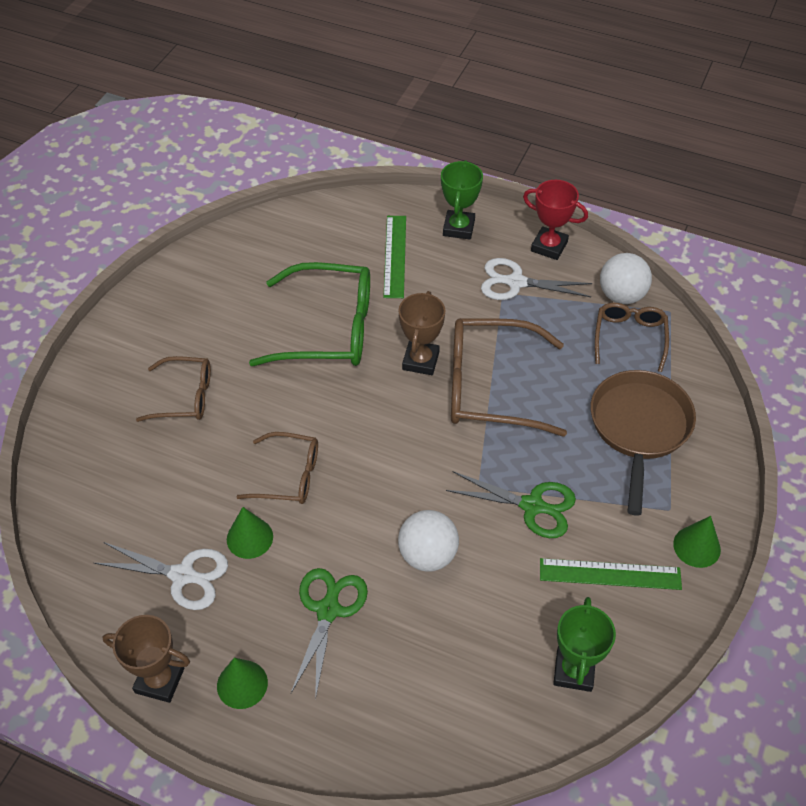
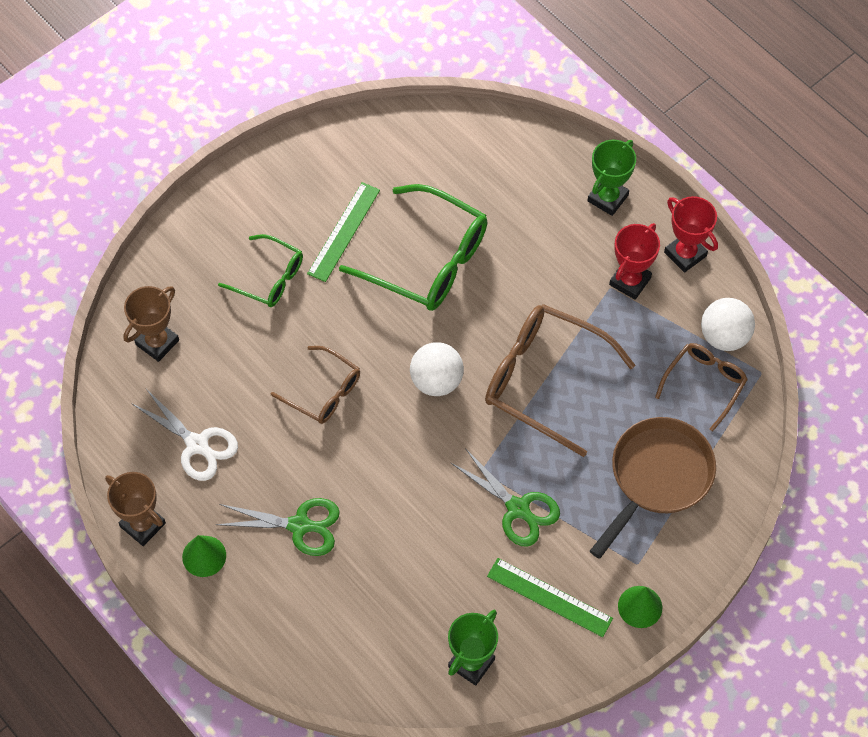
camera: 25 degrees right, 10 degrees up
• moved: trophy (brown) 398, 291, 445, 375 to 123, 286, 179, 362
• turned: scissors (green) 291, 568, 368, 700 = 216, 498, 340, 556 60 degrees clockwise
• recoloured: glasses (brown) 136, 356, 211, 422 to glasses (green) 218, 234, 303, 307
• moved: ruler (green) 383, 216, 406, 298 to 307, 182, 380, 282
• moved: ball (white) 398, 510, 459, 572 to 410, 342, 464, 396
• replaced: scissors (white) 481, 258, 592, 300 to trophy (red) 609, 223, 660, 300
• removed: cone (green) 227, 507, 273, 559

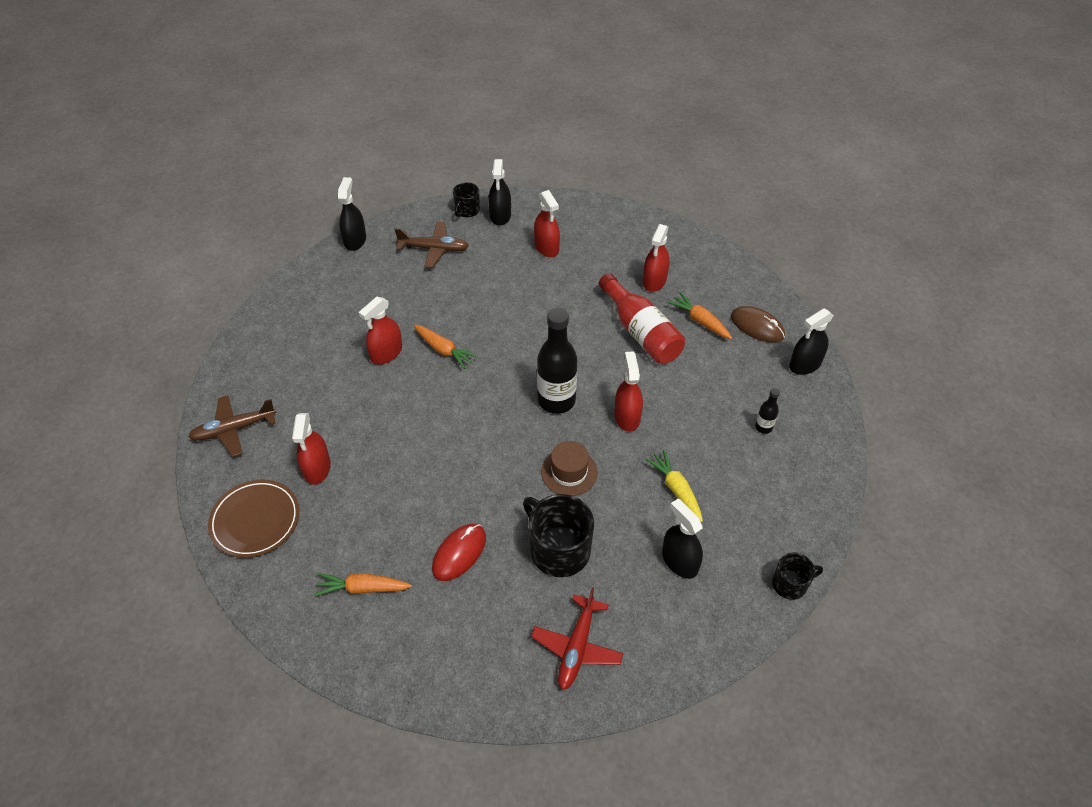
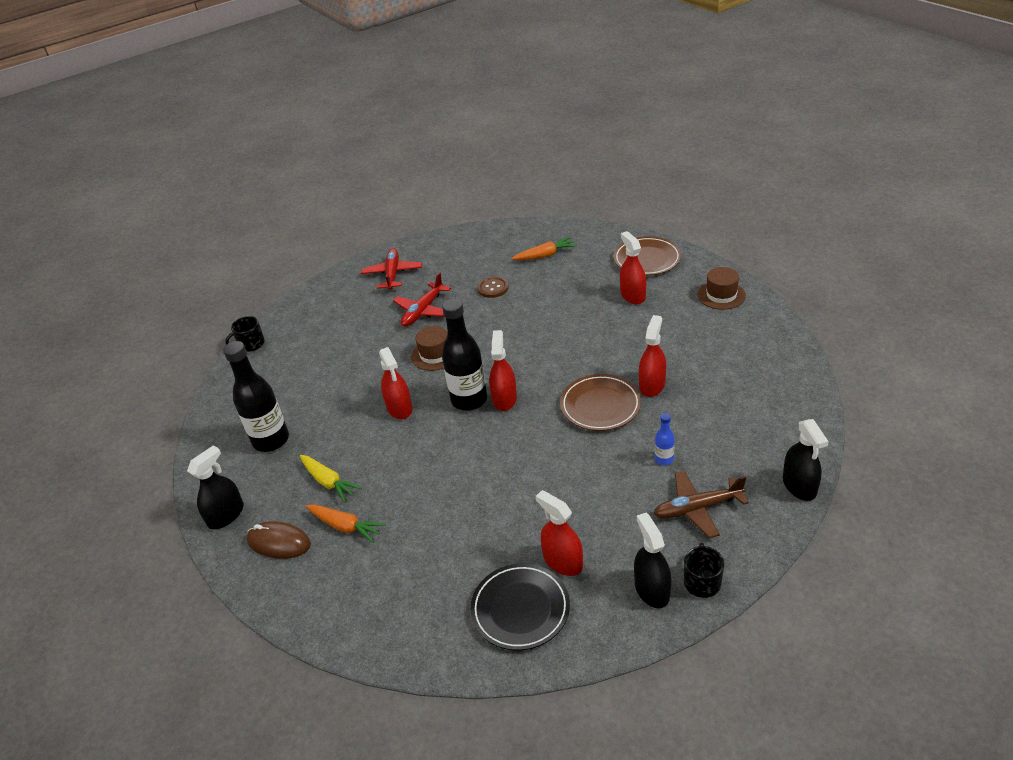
camera: 165 degrees right, 10 degrees down
• resized: bottle (black) 755, 388, 780, 434 = 223, 341, 289, 452 x2.19
• moved: carrot (yellow) 645, 450, 703, 522 to 300, 455, 362, 503
• replaced: mug (black) 523, 494, 594, 577 to plane (red) 393, 272, 451, 327
• added: plate (black) 470, 563, 570, 650
• replaced: mouse (red) 432, 524, 486, 581 to button (brown) 477, 276, 509, 298
• moved: spray bottle (red) 643, 224, 670, 292 to 489, 330, 517, 411
• replaced: carrot (orange) 414, 325, 478, 369 to plate (brown) 560, 374, 641, 431
• added: bottle (blue) 655, 413, 675, 465
• replaced: plane (brown) 188, 395, 276, 457 to hat (brown) 698, 267, 746, 310
• removed: bottle (red) 599, 273, 685, 364
• removed: spray bottle (black) 662, 499, 703, 579

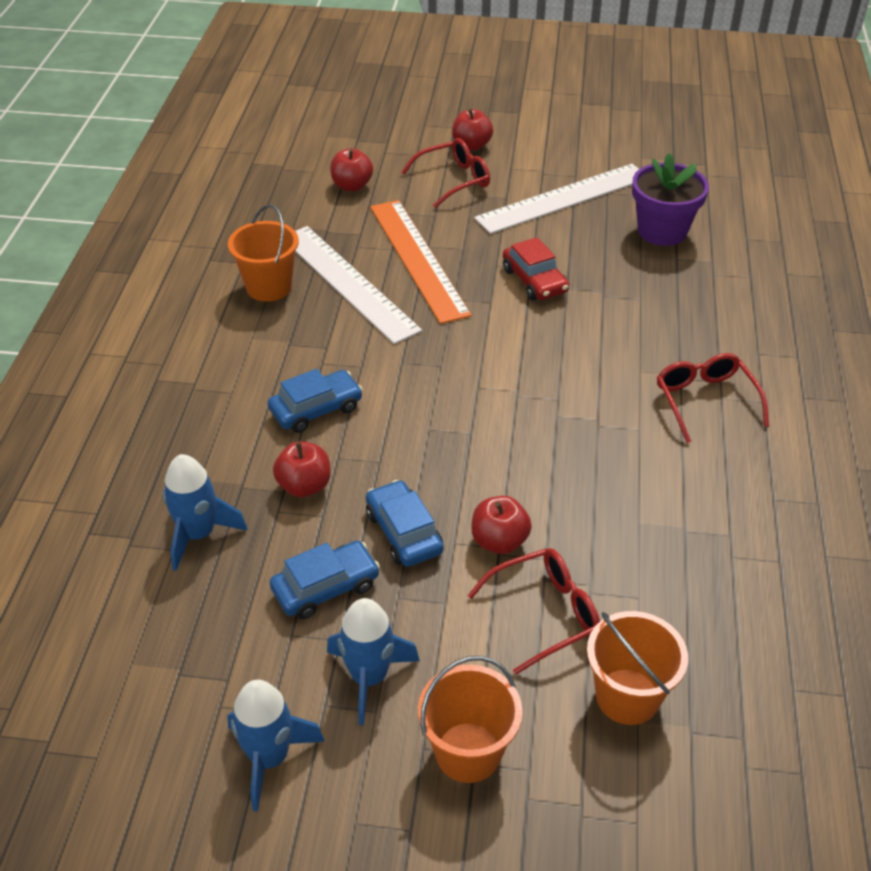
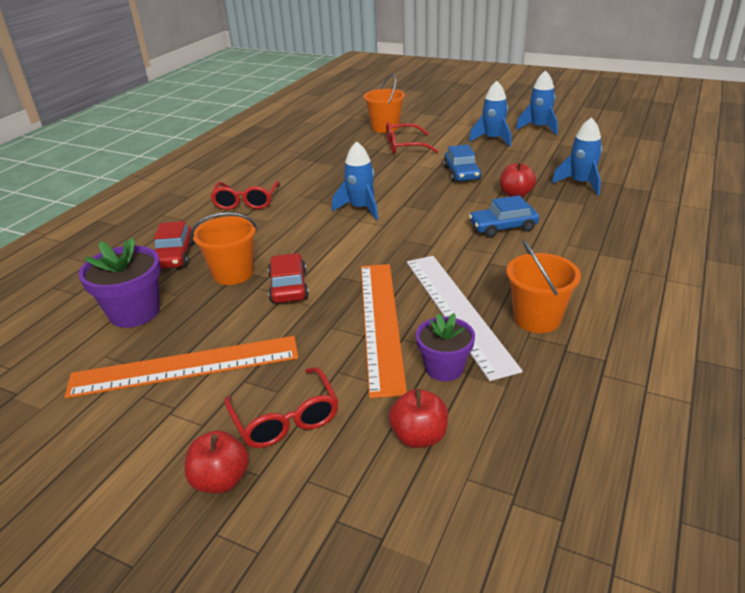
camera: 160 degrees left, 10 degrees down
• recoloured: ruler (white) 474, 164, 639, 234 to ruler (orange) 65, 336, 298, 398
• added: car (red) 154, 221, 195, 269
• moved: bucket (orange) 418, 656, 523, 783 to 191, 212, 257, 285
• turned: glasses (red) 401, 138, 490, 208 = 224, 367, 339, 448 105 degrees counterclockwise
• added: rocket (blue) 332, 141, 378, 220
• added: flower pot (purple) 416, 313, 475, 381
• removed: car (blue) 270, 541, 380, 619
• removed: apple (red) 471, 496, 532, 554

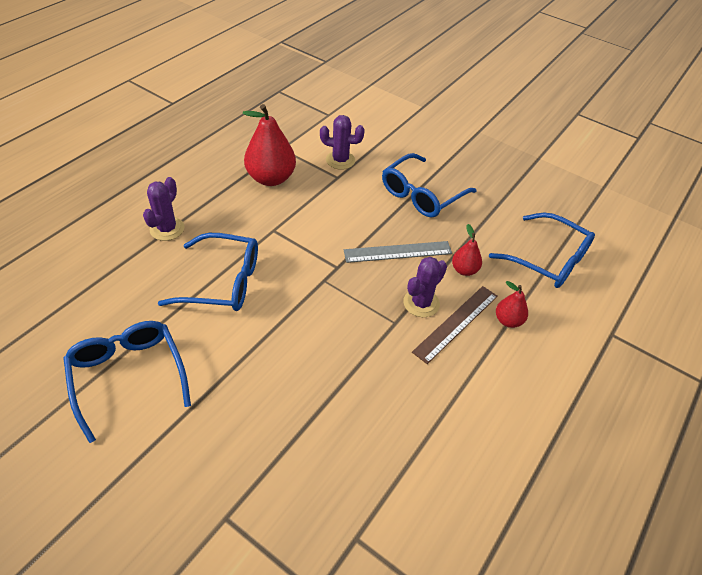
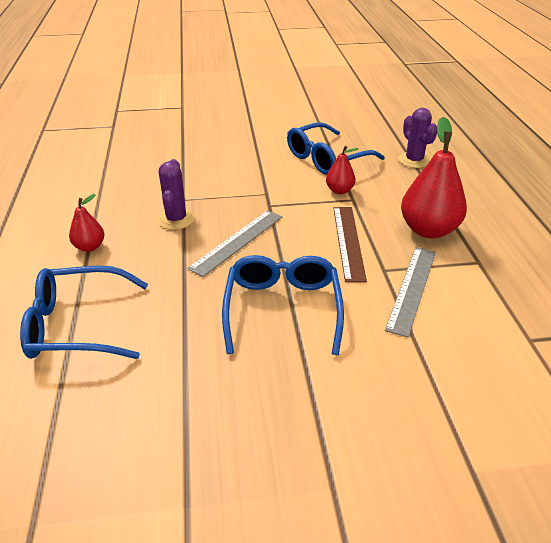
camera: 140 degrees right, 10 degrees down
• moved: pear (red) 452, 224, 482, 276 to 326, 146, 358, 194
• moved: ruler (brown) 412, 286, 498, 364 to 333, 207, 367, 282
• replaced: cactus (purple) 320, 115, 365, 170 to ruler (grey) 385, 247, 436, 338
• removed: glasses (blue) 63, 321, 191, 443

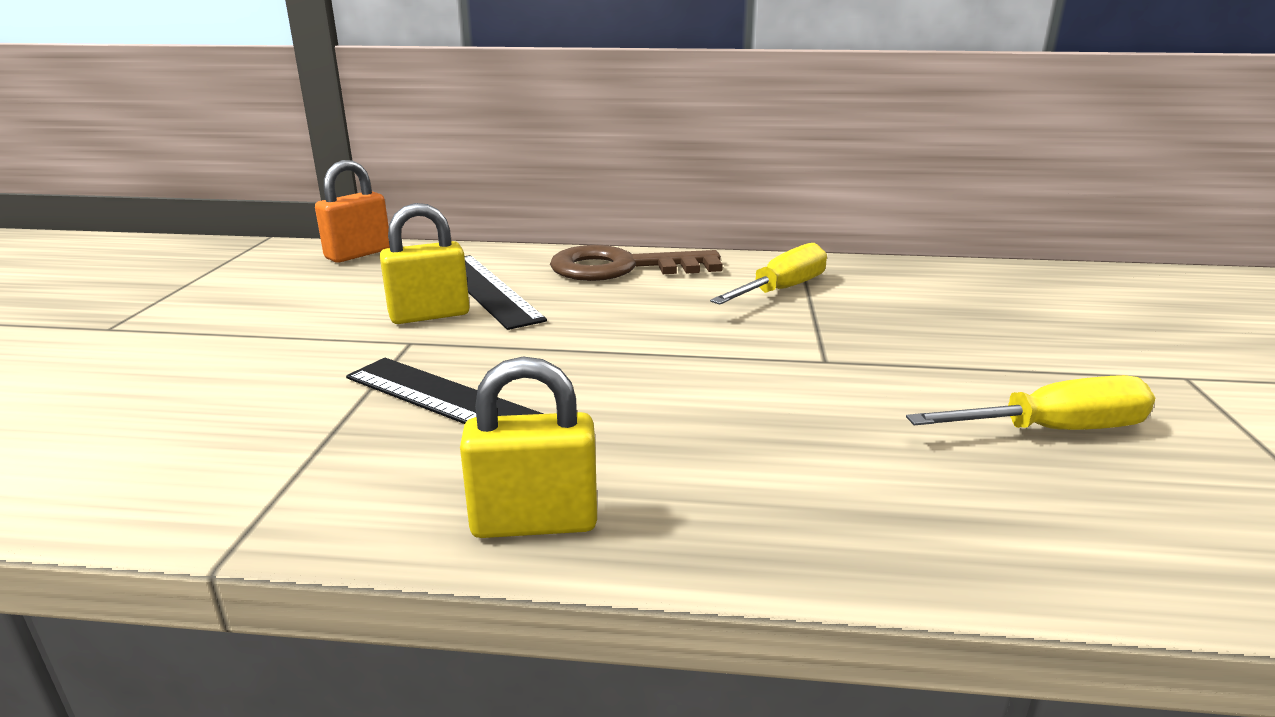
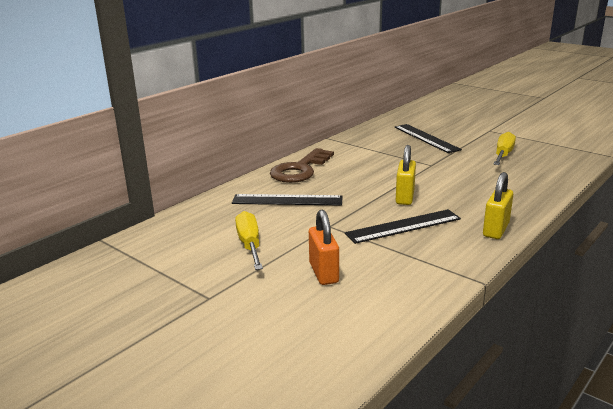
camera: 55 degrees left, 0 degrees up
• moved: screwdriver (yellow) 710, 243, 827, 305 to 235, 211, 263, 270
• moved: padlock (orange) 315, 160, 390, 263 to 309, 210, 339, 285
• added: ruler (black) 394, 124, 462, 153
• moved: padlock (yellow) 380, 203, 470, 324 to 396, 145, 416, 205

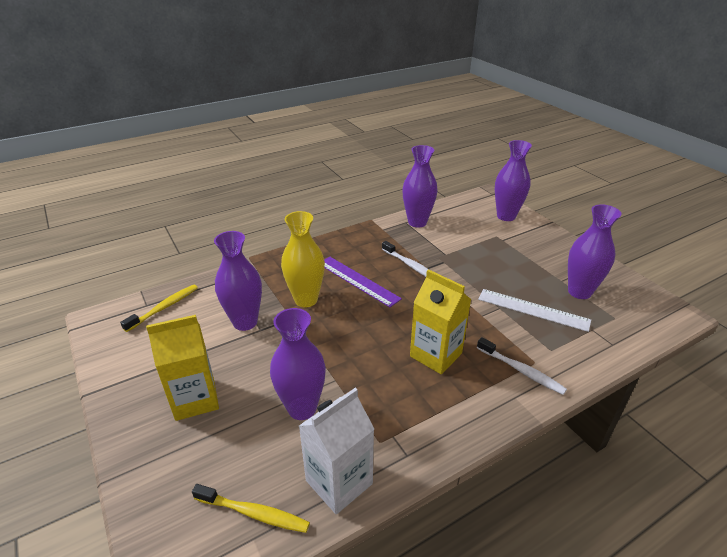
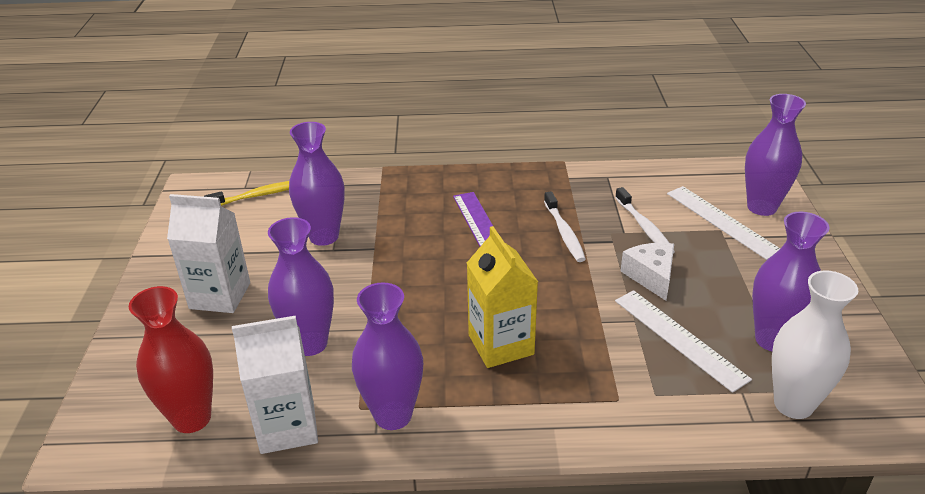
camera: 30 degrees right, 0 degrees up
• replaced: toothbrush (yellow) 192, 484, 310, 533 to vase (red) 129, 286, 213, 433
• recoloured: carton (yellow) 146, 315, 219, 421 to carton (white) 167, 194, 250, 313
• moved: vase (purple) 402, 145, 438, 228 to 352, 283, 423, 430
• moved: toothbrush (white) 477, 337, 567, 395 to 615, 187, 675, 253
• added: cheese (white) 621, 243, 674, 301
• added: ruler (white) 667, 186, 780, 260
• added: vase (white) 772, 270, 858, 419
• removed: vase (yellow) 281, 211, 325, 307

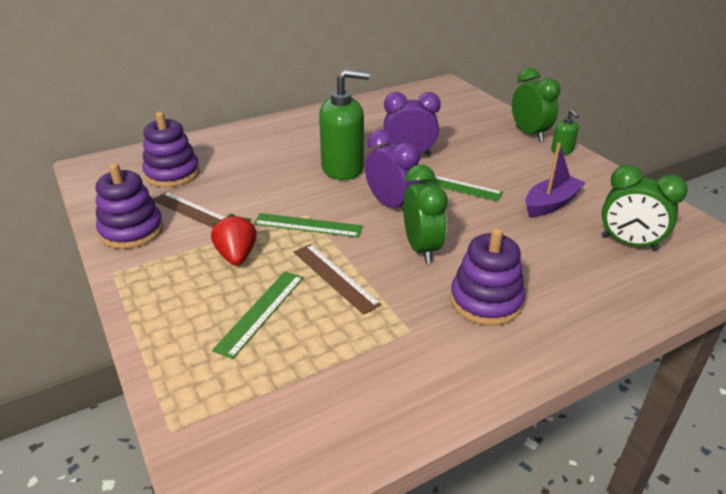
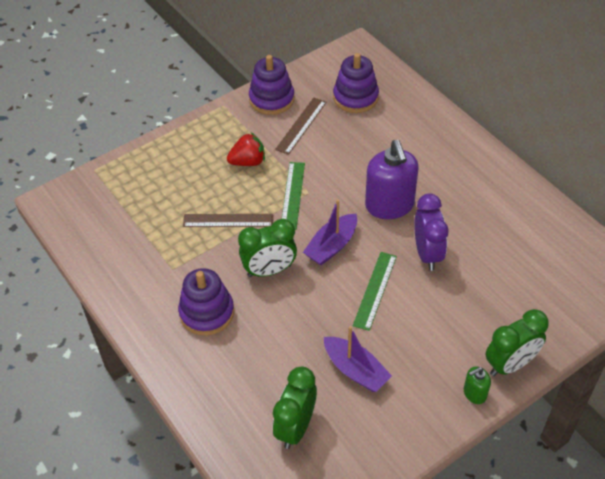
camera: 85 degrees right, 15 degrees up
• turned: ruler (brown) 294, 244, 382, 315 = 183, 214, 273, 227 45 degrees clockwise
• replaced: clock (purple) 365, 129, 421, 210 to boat (purple) 303, 199, 357, 265
• recoloured: soap dispenser (green) 319, 69, 370, 180 to soap dispenser (purple) 365, 140, 419, 219
• removed: ruler (green) 212, 271, 304, 359

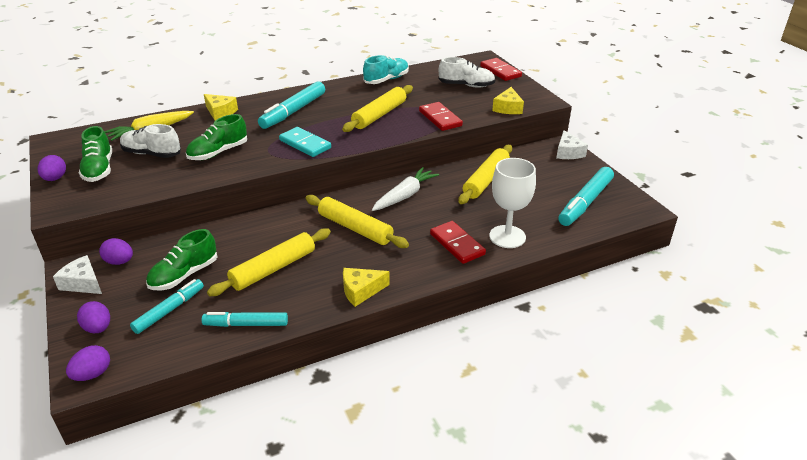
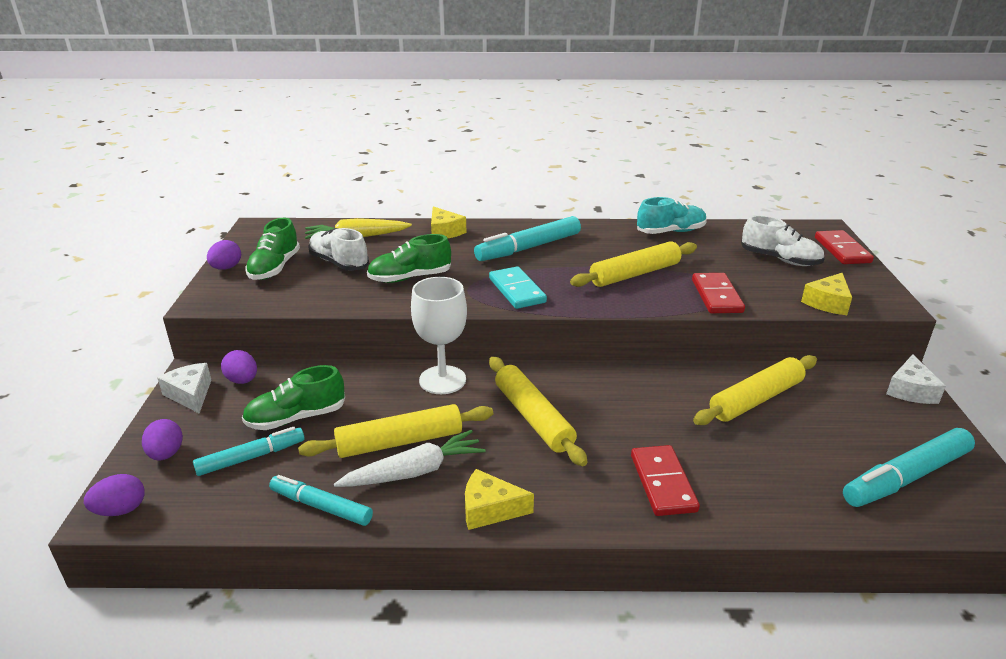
camera: 25 degrees right, 5 degrees down
• moved: carrot (white) 372, 167, 439, 211 to 334, 430, 486, 487
• moved: goblet (white) 489, 158, 536, 248 to 411, 277, 467, 394

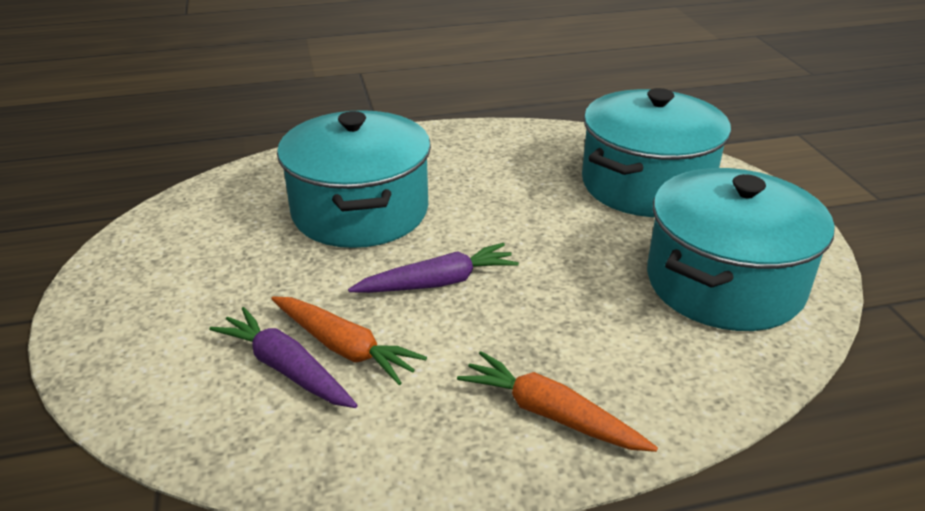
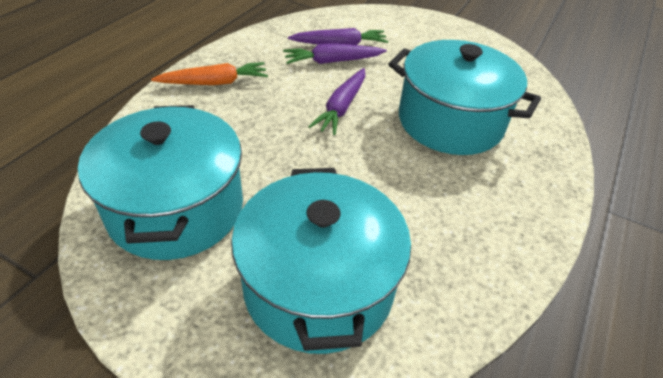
camera: 130 degrees right, 10 degrees up
• recoloured: carrot (orange) 271, 296, 427, 385 to carrot (purple) 283, 43, 387, 64

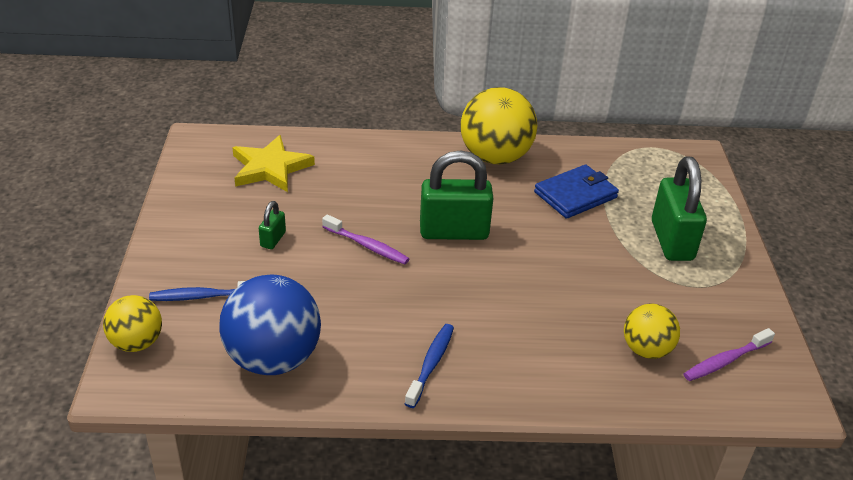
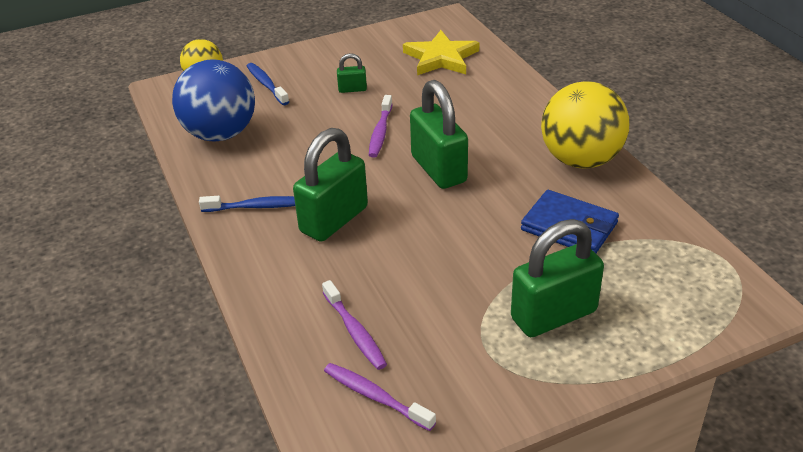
camera: 70 degrees right, 0 degrees up
• added: padlock (green) 293, 128, 368, 242
• replaced: ball (yellow) 624, 304, 680, 359 to toothbrush (purple) 322, 280, 387, 370

